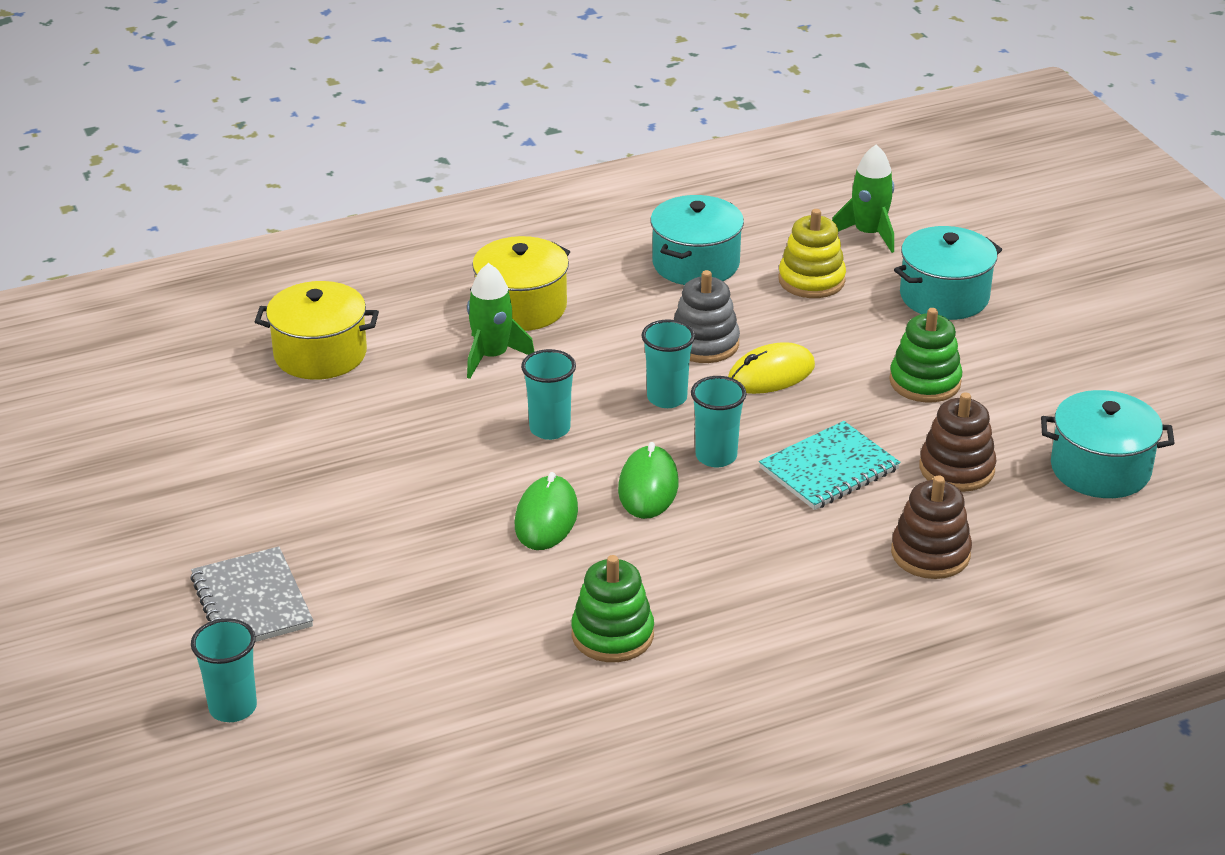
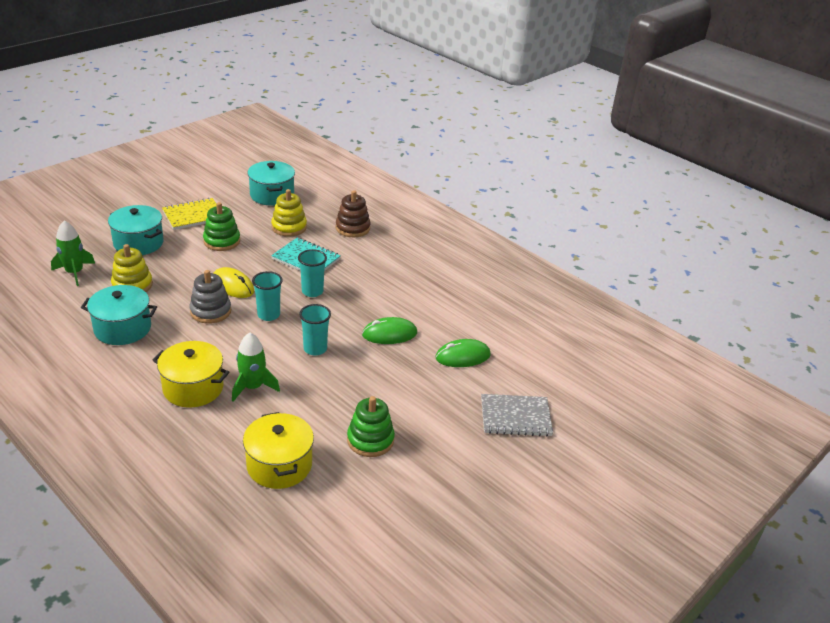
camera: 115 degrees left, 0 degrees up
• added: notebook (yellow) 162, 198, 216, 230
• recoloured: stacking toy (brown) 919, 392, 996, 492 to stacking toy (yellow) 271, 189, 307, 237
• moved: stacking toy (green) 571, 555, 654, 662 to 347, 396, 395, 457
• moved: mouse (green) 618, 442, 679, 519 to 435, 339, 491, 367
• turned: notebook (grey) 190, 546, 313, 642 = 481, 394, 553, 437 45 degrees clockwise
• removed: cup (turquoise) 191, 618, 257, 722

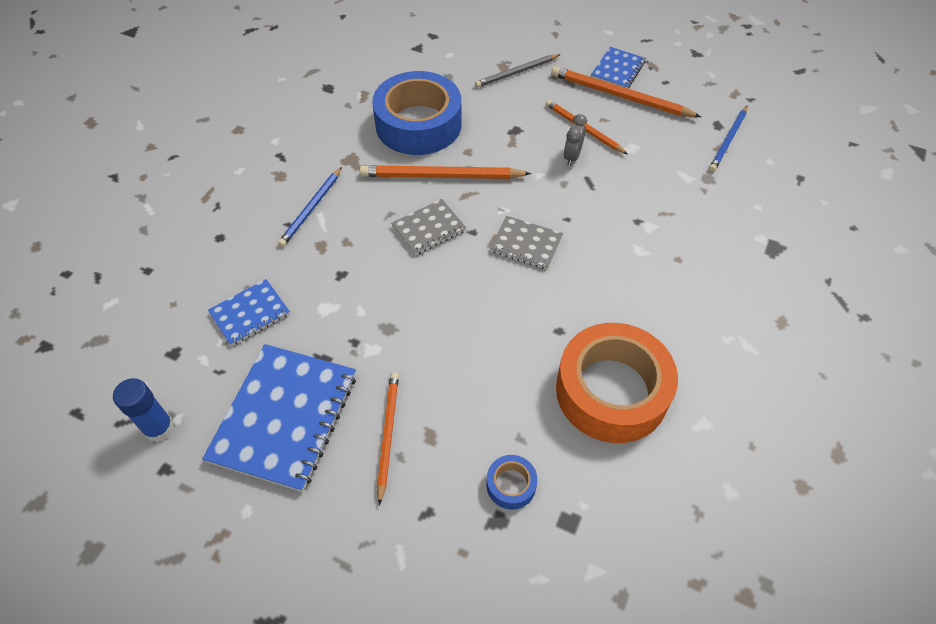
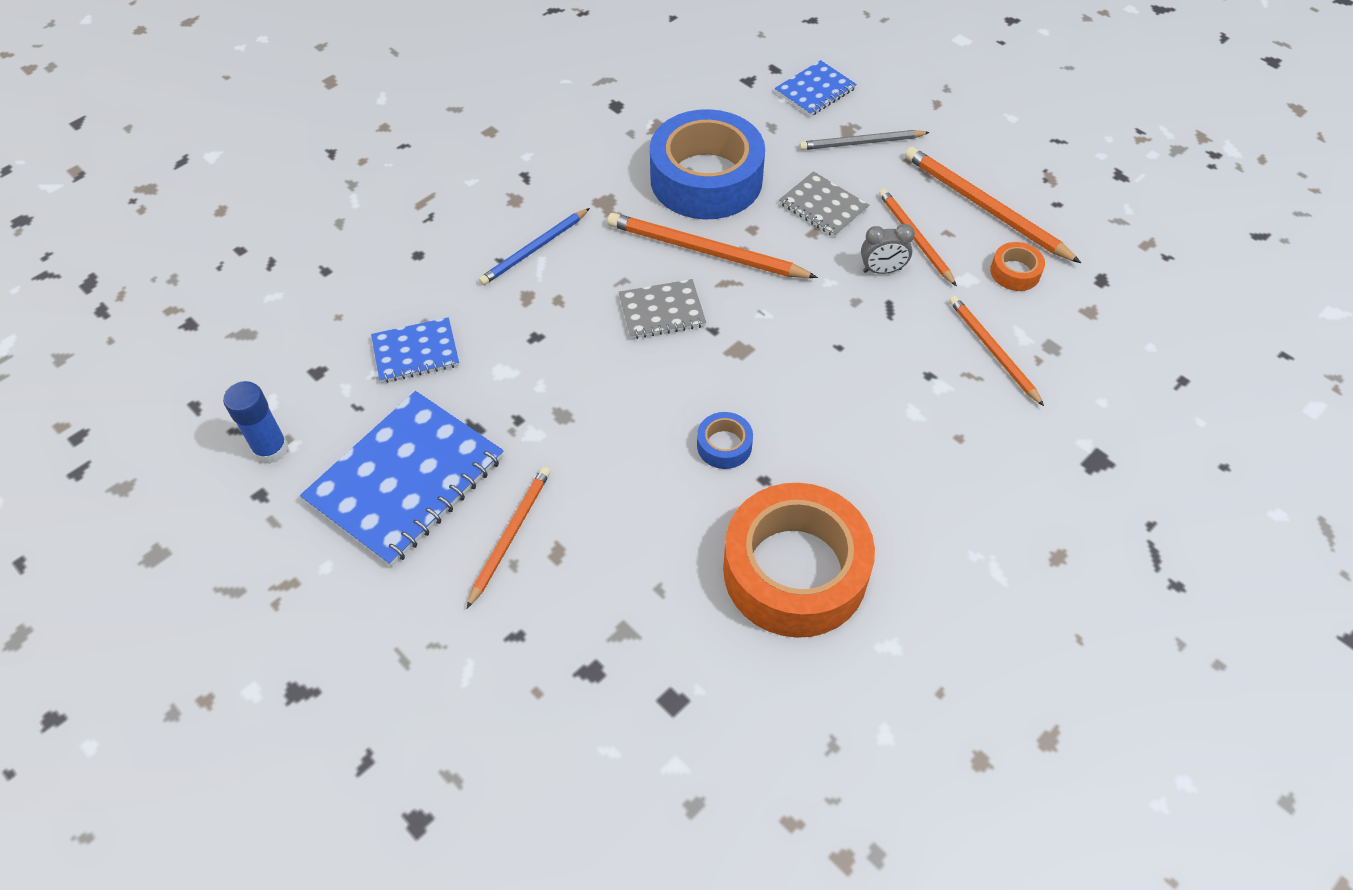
camera: 20 degrees right, 0 degrees up
• moved: tape (blue) 486, 455, 538, 510 to 697, 412, 753, 469
• moved: notebook (blue) 591, 47, 646, 88 to 775, 60, 857, 116
• moved: notebook (grey) 490, 216, 563, 269 to 779, 171, 869, 237
• turned: clock (grey) 564, 114, 587, 166 = 861, 224, 915, 274 135 degrees counterclockwise
• added: pencil (orange) 949, 296, 1044, 406
• added: tape (orange) 990, 242, 1045, 291
• removed: pencil (blue) 709, 106, 747, 172

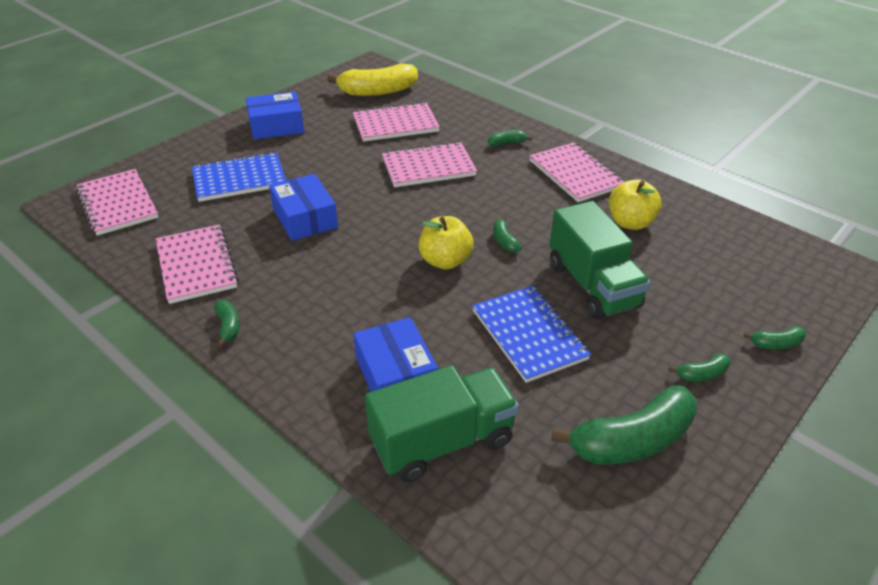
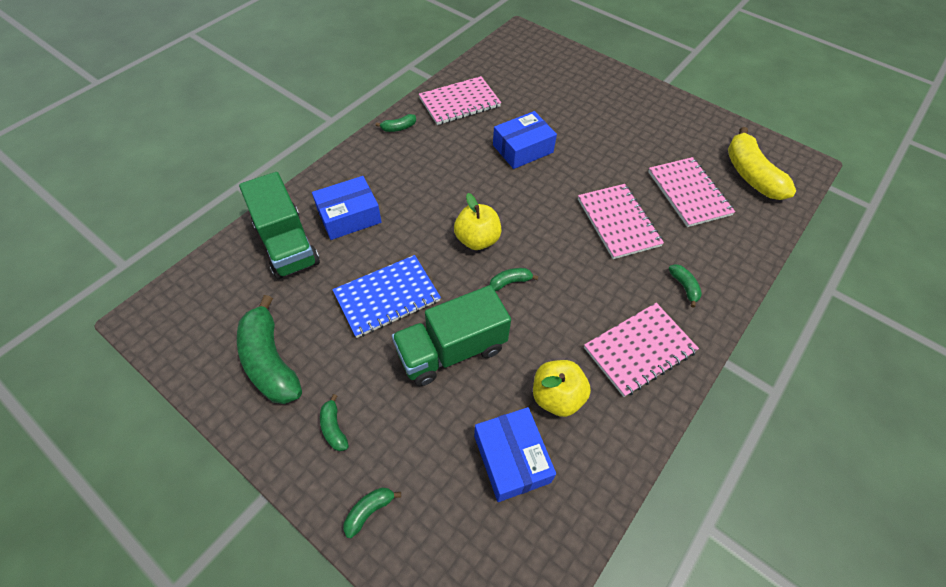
camera: 85 degrees right, 15 degrees up
• turned: banana (green) 743, 326, 806, 350 = 344, 488, 401, 538 60 degrees clockwise
• moved: box (blue) 246, 92, 304, 140 to 474, 407, 556, 502
• removed: notebook (pink) 76, 169, 158, 236
• removed: notebook (blue) 192, 152, 286, 202

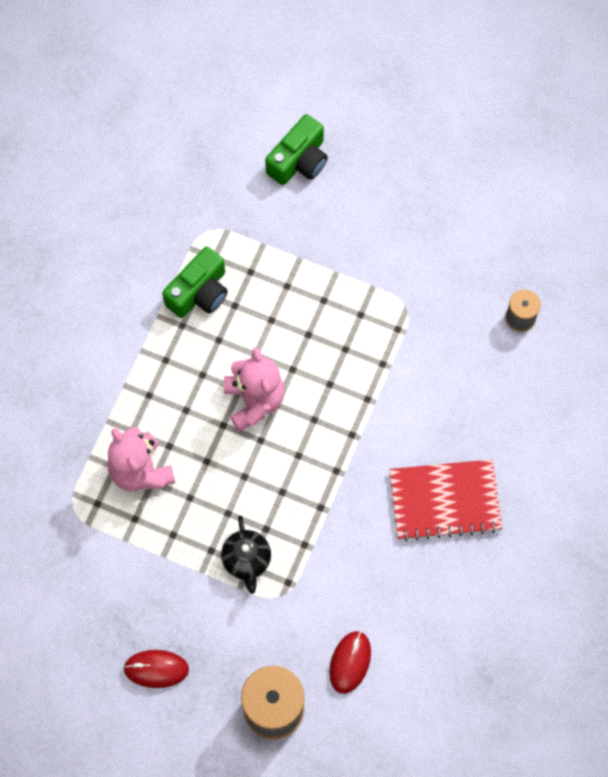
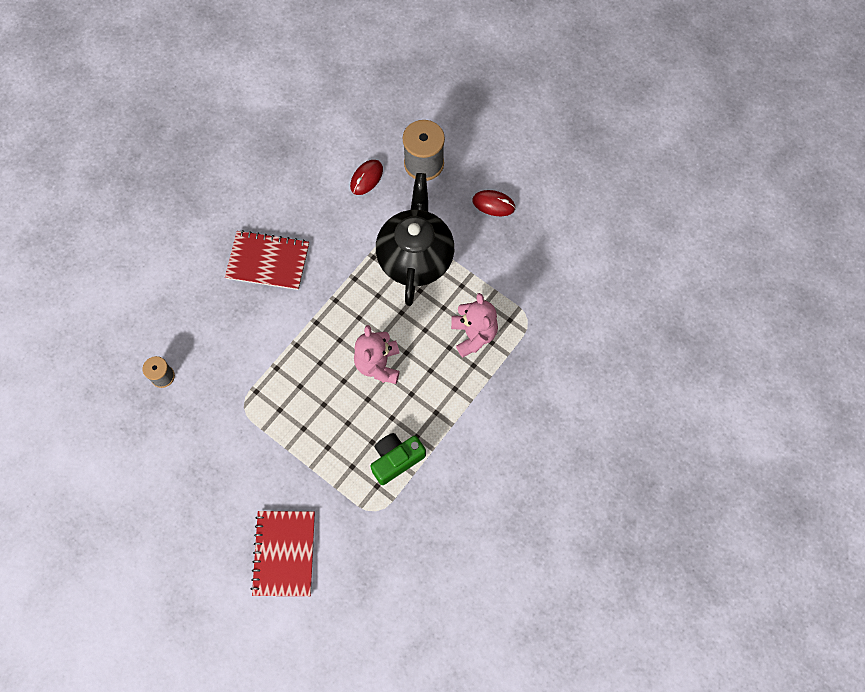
camera: 165 degrees left, 0 degrees up
• replaced: camera (green) 265, 114, 328, 185 to notebook (red) 251, 511, 315, 596
• resized: teapot (black) 221, 516, 271, 594 = 376, 173, 454, 306 x2.20

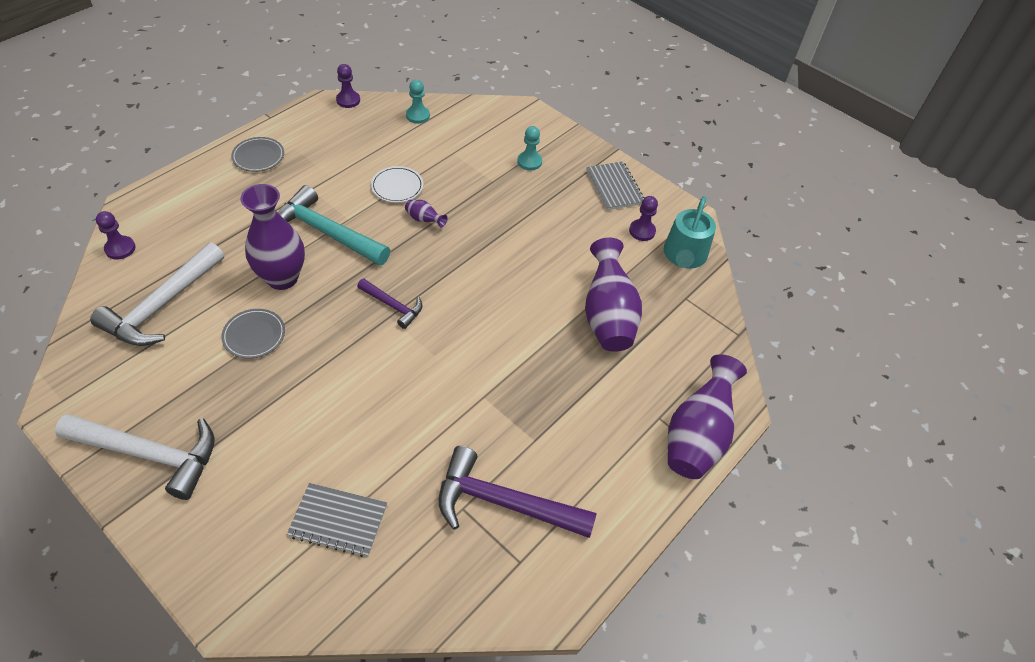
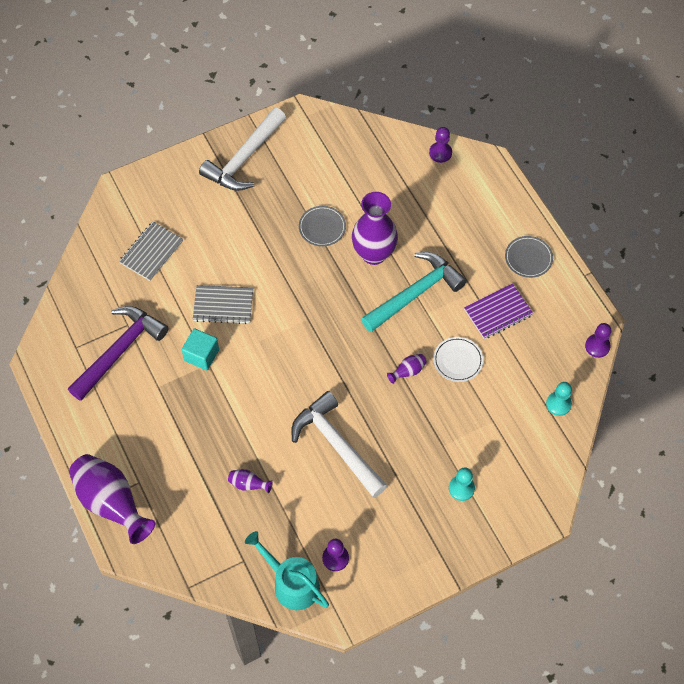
camera: 115 degrees right, 10 degrees up
• added: cube (turquoise) 182, 328, 219, 370
• moved: notebook (grey) 586, 161, 645, 210 to 193, 285, 253, 324
• resized: vase (purple) 585, 238, 642, 352 = 228, 469, 272, 493 x0.42
• moved: hammer (white) 90, 242, 224, 346 to 291, 391, 388, 497
• added: notebook (purple) 464, 283, 533, 339
• removed: hammer (purple) 357, 278, 422, 329

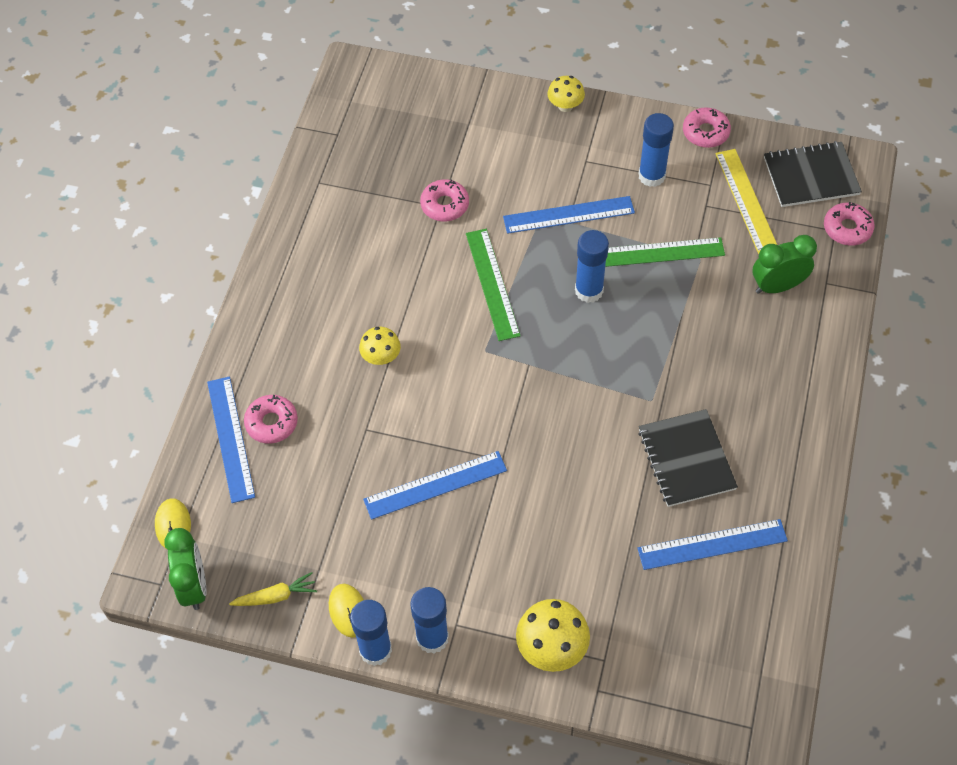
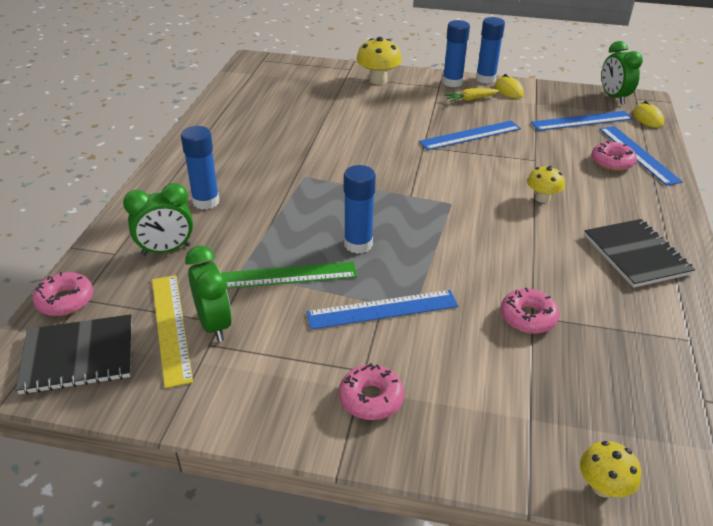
camera: 175 degrees right, 20 degrees down
• moved: glue stick (blue) 639, 113, 674, 187 to 181, 126, 220, 209
• added: clock (green) 185, 246, 232, 342
• moved: donut (pink) 683, 108, 731, 148 to 339, 363, 404, 420
• moved: carrot (yellow) 229, 572, 317, 606 to 444, 88, 499, 102
• moved: ruler (blue) 637, 519, 788, 570 to 531, 111, 633, 131
• moved: mushroom (yellow) 548, 76, 585, 112 to 580, 441, 641, 497
• moved: notebook (black) 638, 409, 738, 507 to 584, 219, 695, 288
• removed: ruler (green) 466, 229, 520, 341

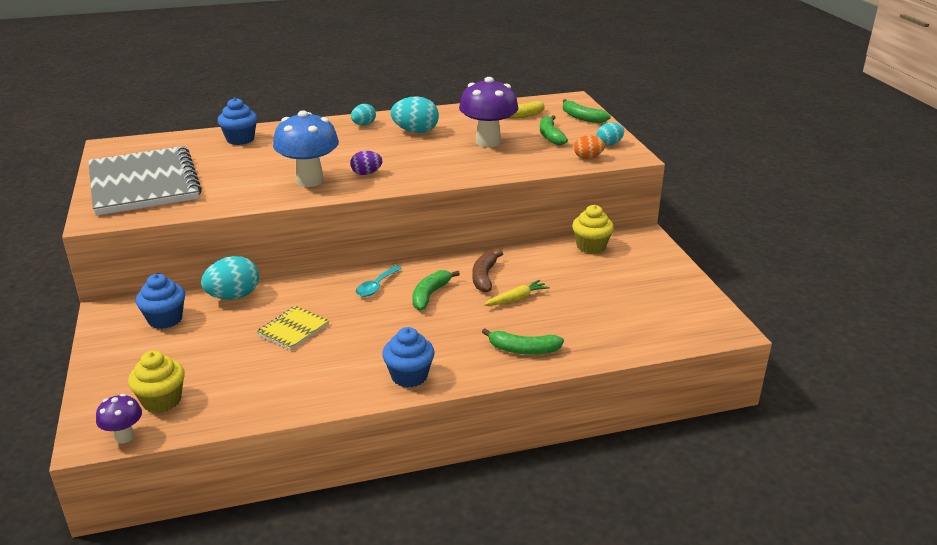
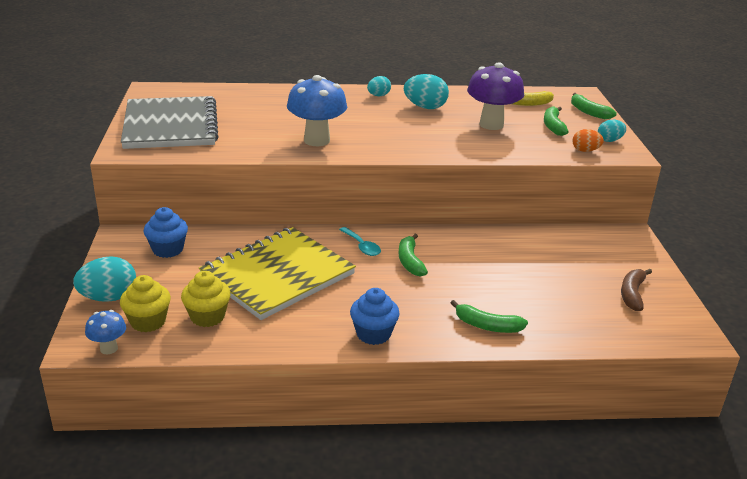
camera: 10 degrees right, 0 degrees up
• moved: egg (turquoise) 201, 256, 259, 300 to 73, 256, 136, 302
• recoloured: mushroom (purple) 96, 394, 142, 444 to mushroom (blue) 85, 310, 126, 354
• moved: cupcake (yellow) 572, 205, 614, 254 to 181, 271, 231, 327
• resized: notebook (yellow) 257, 306, 329, 350 = 199, 227, 356, 320 x2.32
• turned: spoon (turquoise) 356, 265, 402, 297 = 339, 227, 381, 256 75 degrees counterclockwise
• turned: banana (green) 412, 270, 460, 310 = 399, 234, 428, 277 45 degrees counterclockwise
• moved: banana (brown) 472, 251, 503, 292 to 621, 269, 652, 311
• removed: cupcake (blue) 218, 98, 257, 145
• removed: egg (purple) 350, 151, 382, 175
• removed: carrot (yellow) 484, 280, 550, 306

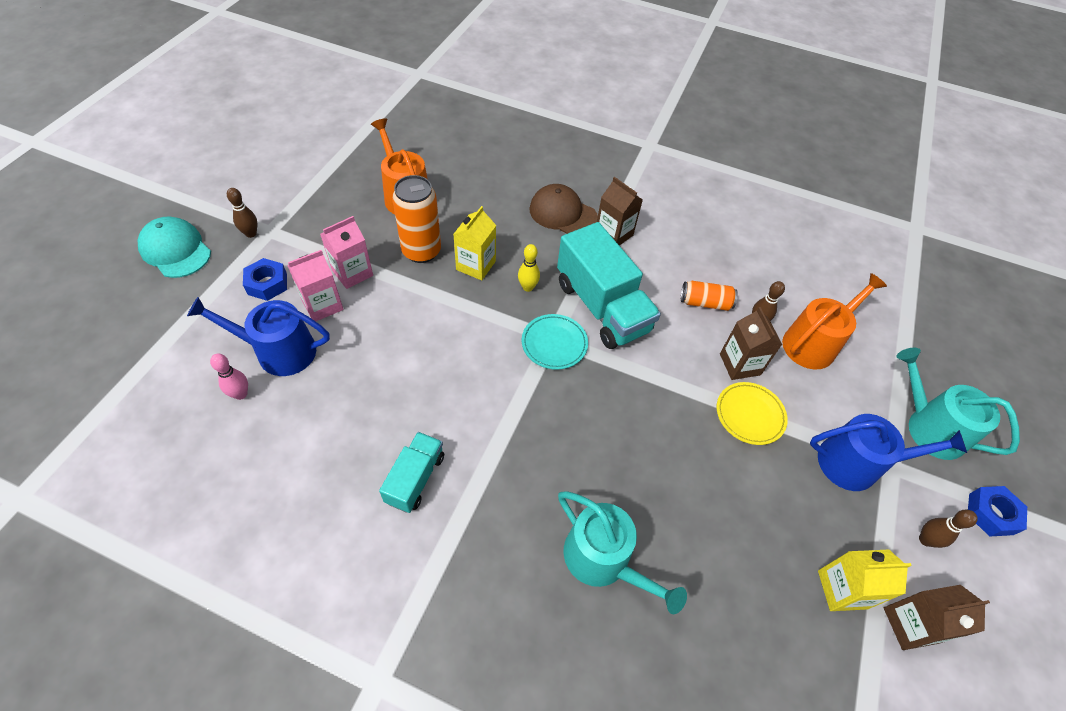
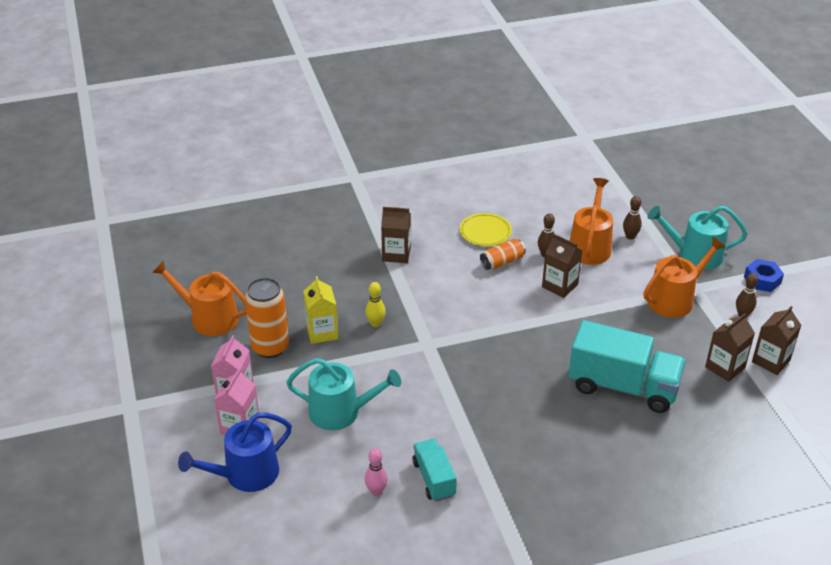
camera: 35 degrees left, 15 degrees down
• moved: watering can (turquoise) 558, 491, 687, 614 to 286, 358, 401, 430
• moved: bowling pin (pink) 210, 354, 248, 400 to 365, 448, 388, 496
• moved: plate (yellow) 717, 382, 788, 445 to 460, 213, 512, 246
• moved: truck (turquoise) 557, 222, 661, 349 to 568, 320, 686, 413
• moved: bowling pin (brown) 227, 188, 258, 238 to 623, 196, 642, 240
• recoloured: watering can (blue) 810, 414, 967, 491 to watering can (orange) 644, 237, 726, 318
• recoloured: carton (yellow) 818, 550, 912, 611 to carton (brown) 705, 313, 755, 382
• removed: cap (turquoise) 138, 216, 211, 278
• removed: nut (blue) 243, 258, 287, 301
• removed: plate (turquoise) 522, 314, 588, 370
• removed: cap (brown) 529, 184, 598, 234

